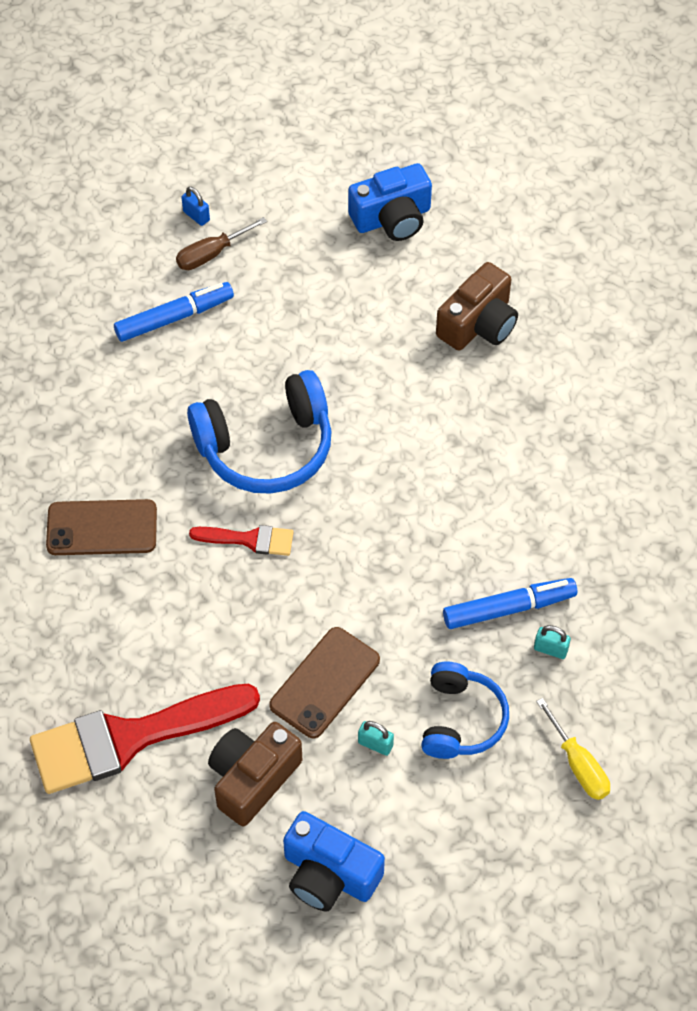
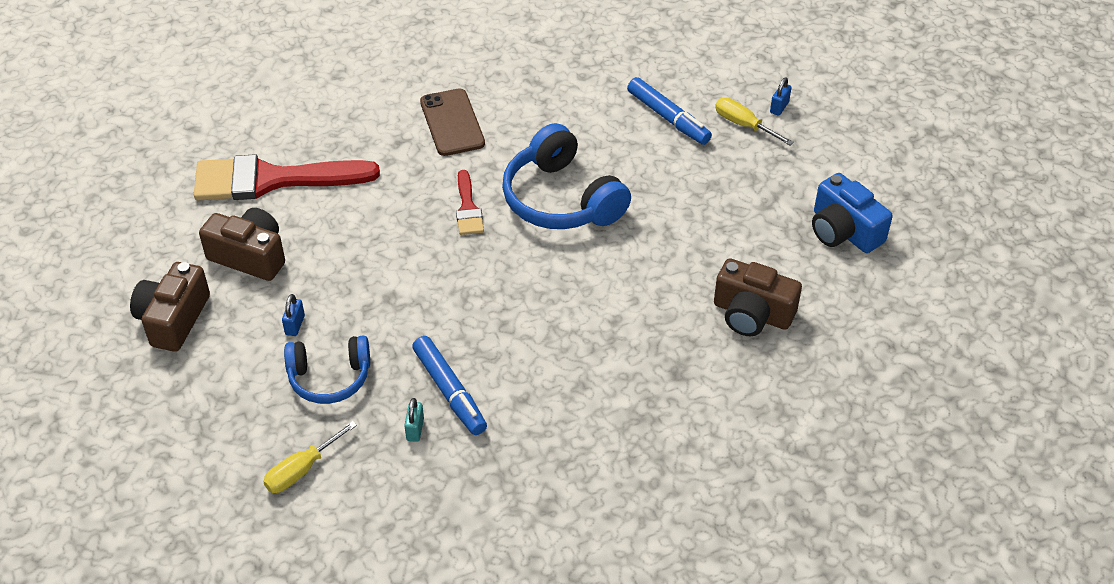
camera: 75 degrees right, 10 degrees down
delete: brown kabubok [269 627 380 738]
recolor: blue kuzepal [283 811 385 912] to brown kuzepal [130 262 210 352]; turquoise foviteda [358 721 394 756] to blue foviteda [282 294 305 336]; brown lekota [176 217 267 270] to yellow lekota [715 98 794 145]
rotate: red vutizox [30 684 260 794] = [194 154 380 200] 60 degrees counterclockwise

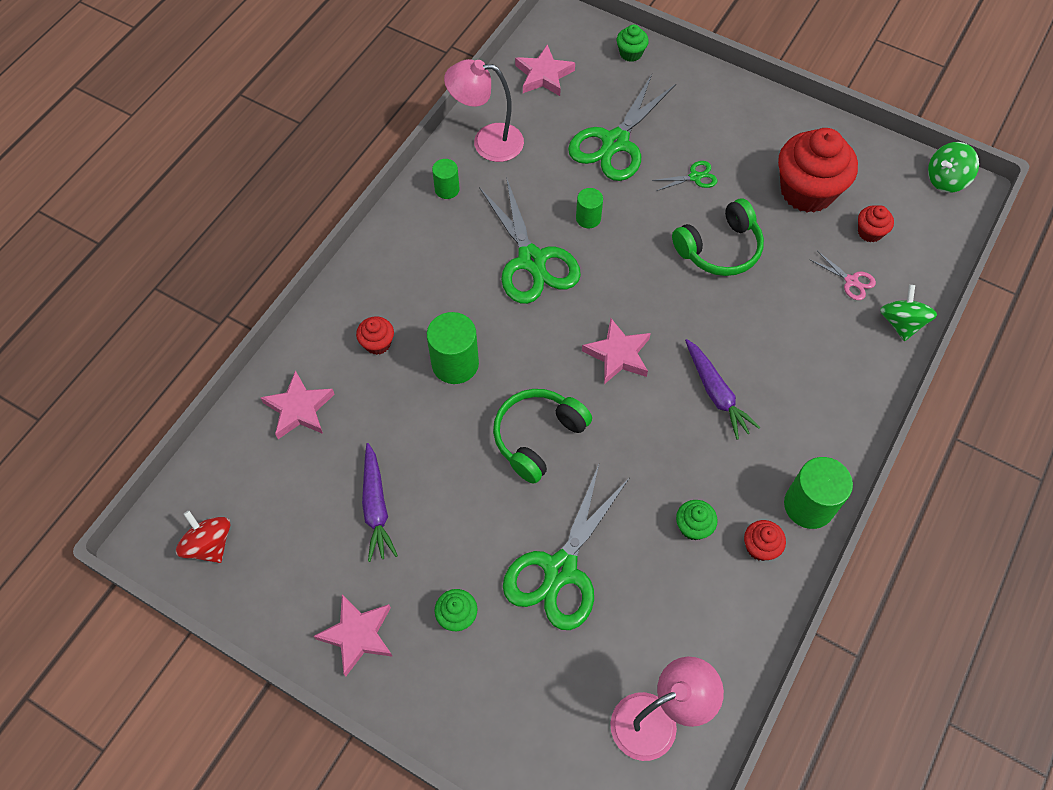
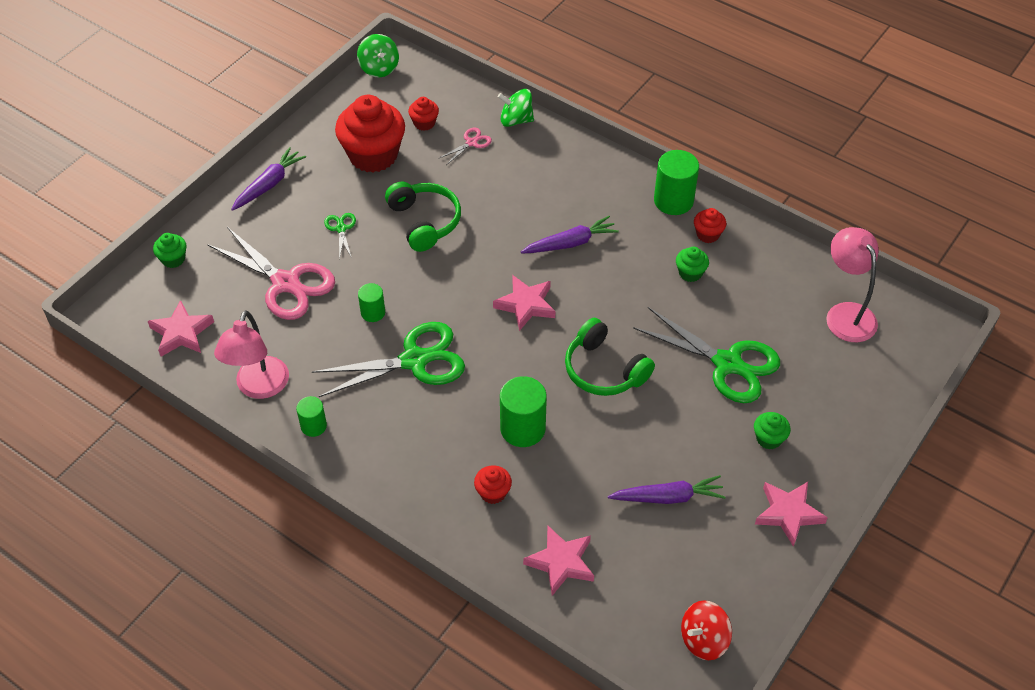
camera: 85 degrees left, 10 degrees down
insert: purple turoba [231 147 306 211]
recolor: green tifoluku [568 74 676 181] to pink tifoluku [207 227 335 320]

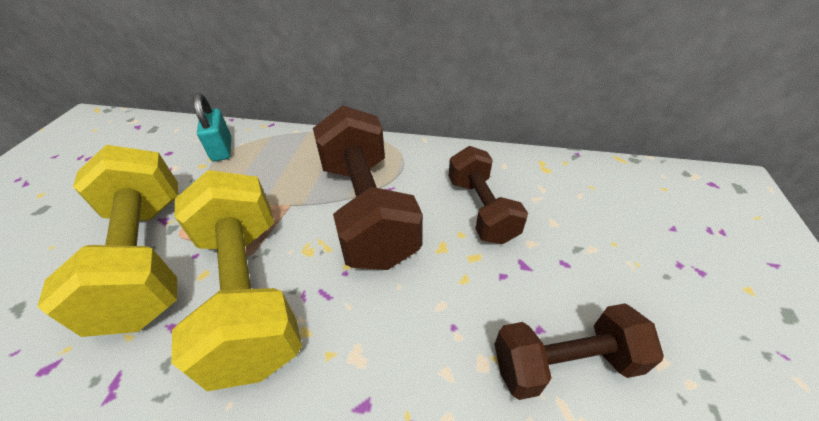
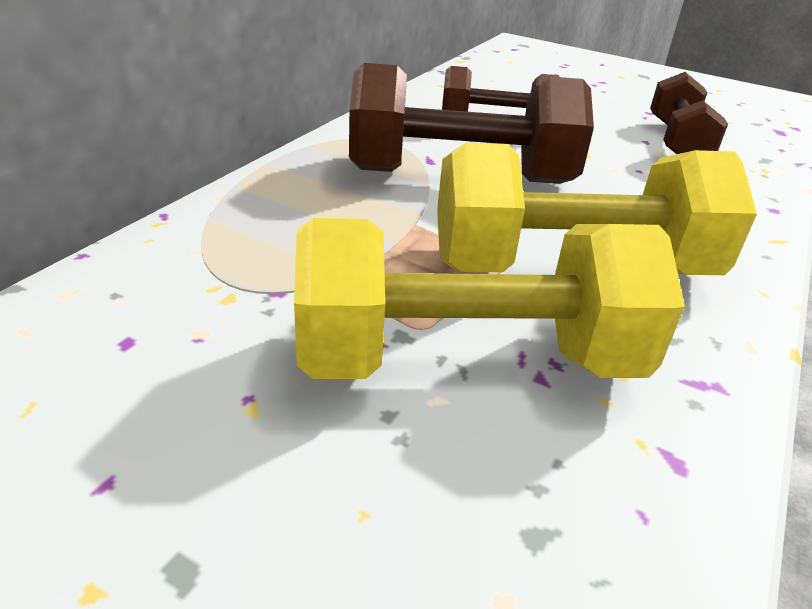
camera: 75 degrees left, 10 degrees down
delete: turquoise foviteda [193 93 231 161]

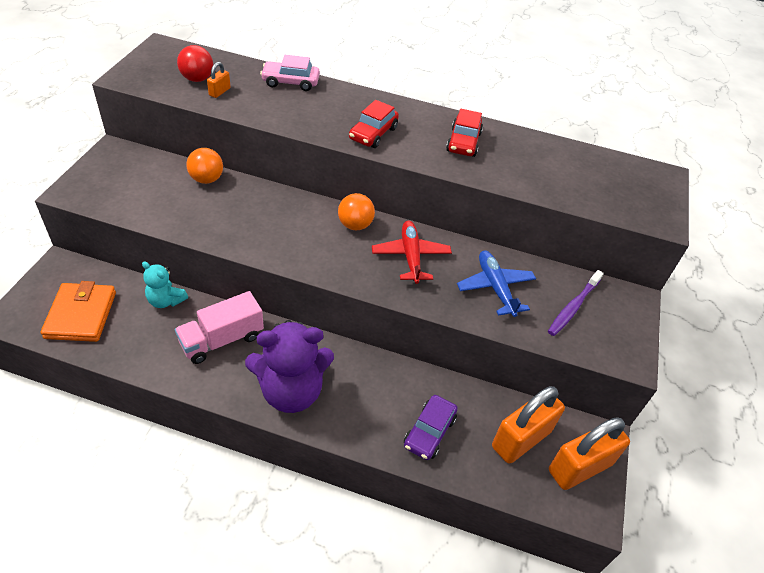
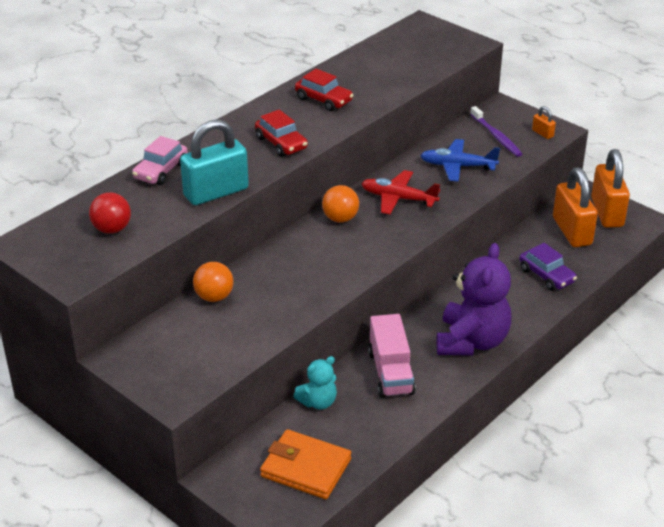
camera: 60 degrees left, 10 degrees down
insert: turquoise foviteda [180 119 249 205]
move: orange foviteda [207 62 231 98] to [532 106 556 139]

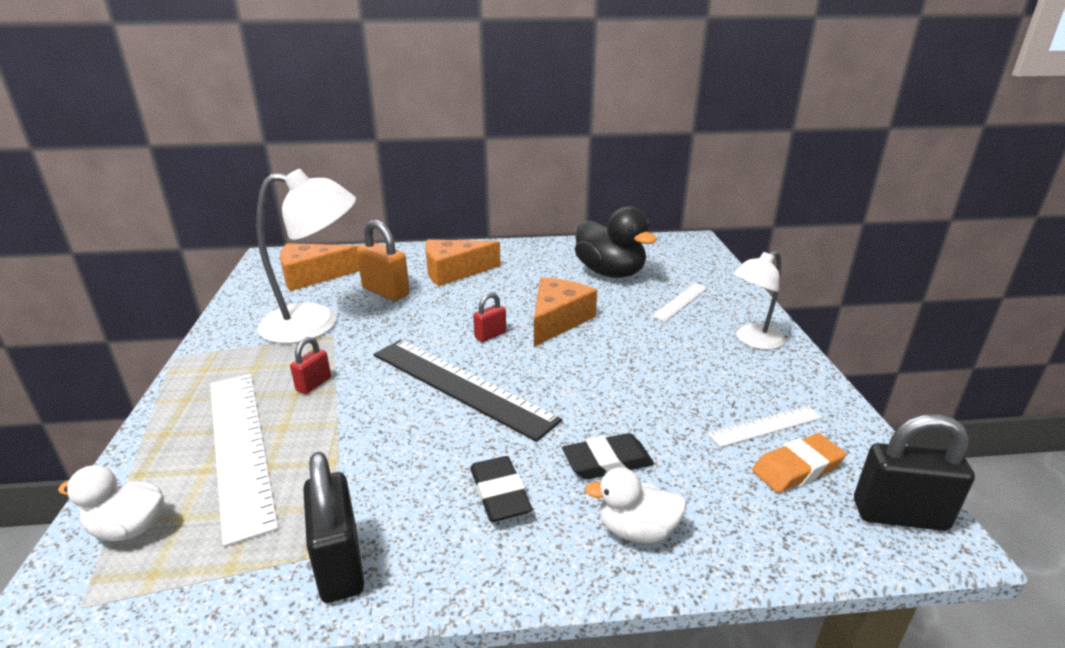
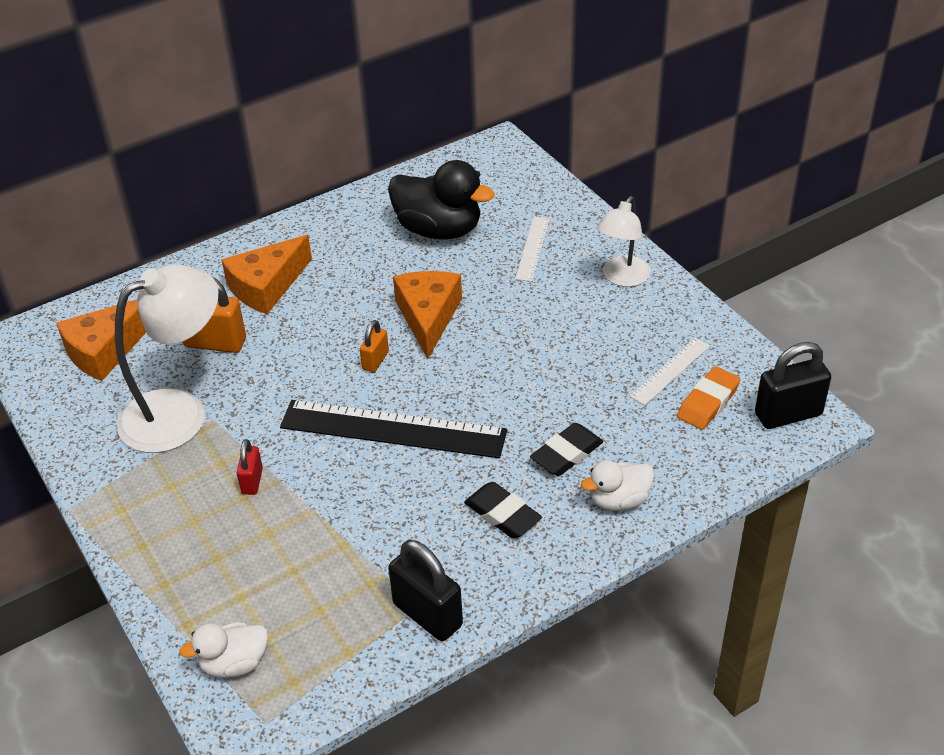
camera: 25 degrees left, 15 degrees up
delete: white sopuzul [210 374 278 547]
recolor: red foviteda [473 292 506 342] to orange foviteda [360 320 389 372]

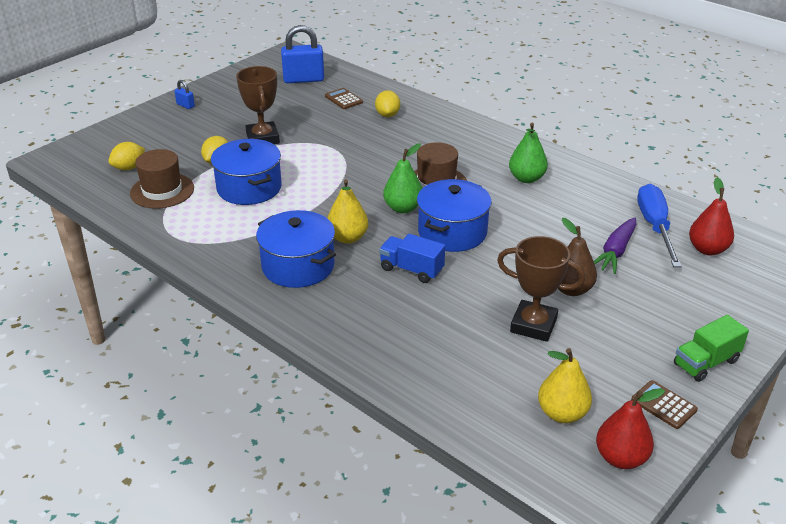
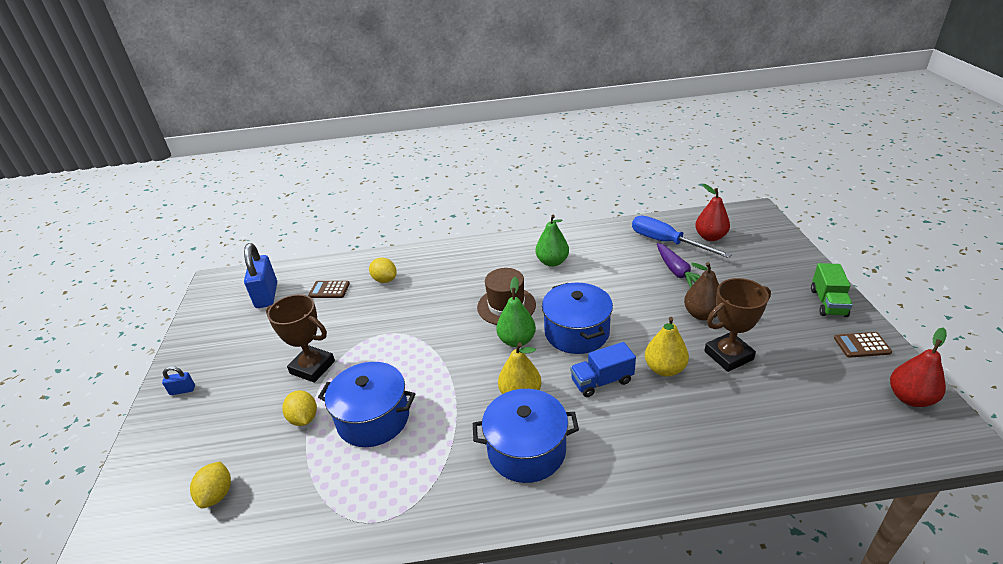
camera: 45 degrees left, 0 degrees up
delete: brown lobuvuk [130 149 194 209]
move: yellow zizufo [538 348 592 423] to [645 317 689 377]
rotate: blue foviteda [281 25 324 83] = [244 243 277 308] 45 degrees counterclockwise

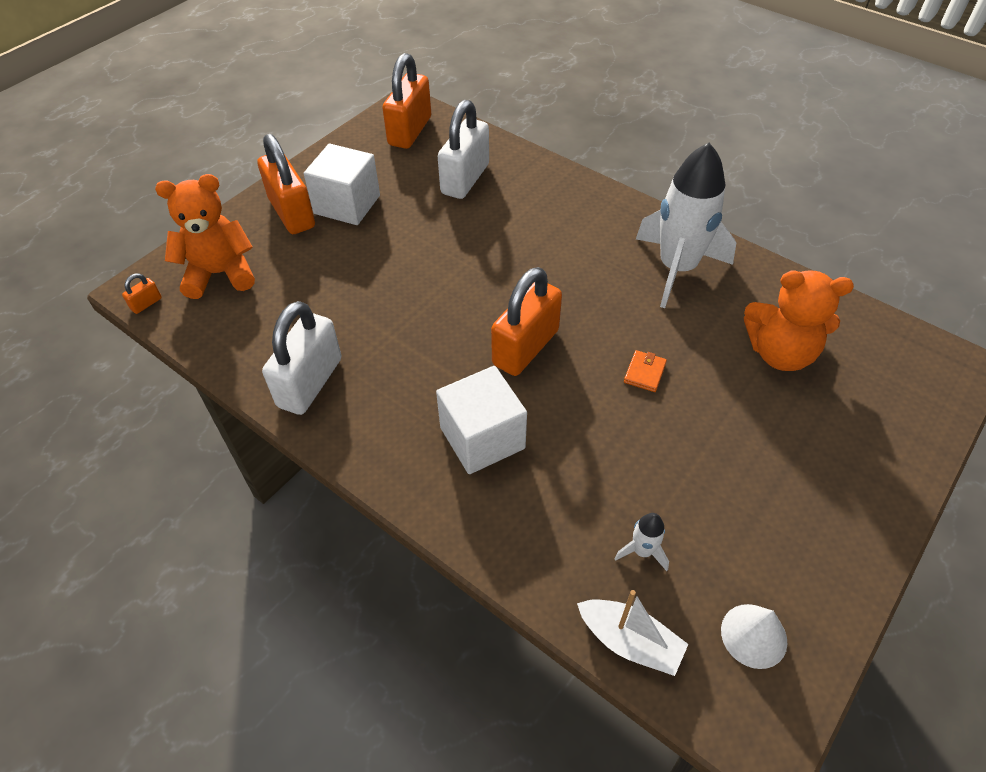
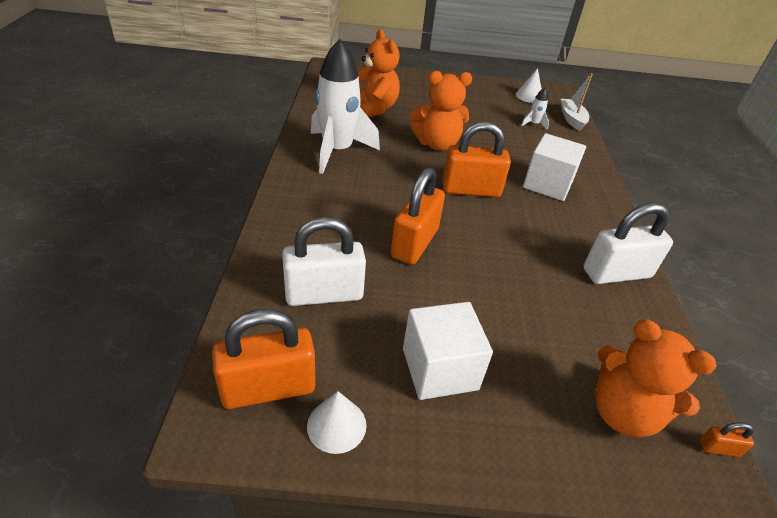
camera: 130 degrees left, 10 degrees down
insert: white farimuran [307 391 366 454]
move: orange foviteda [257 134 315 234] to [391 167 445 265]
replace: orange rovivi [624 350 667 392] to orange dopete [411 71 472 151]

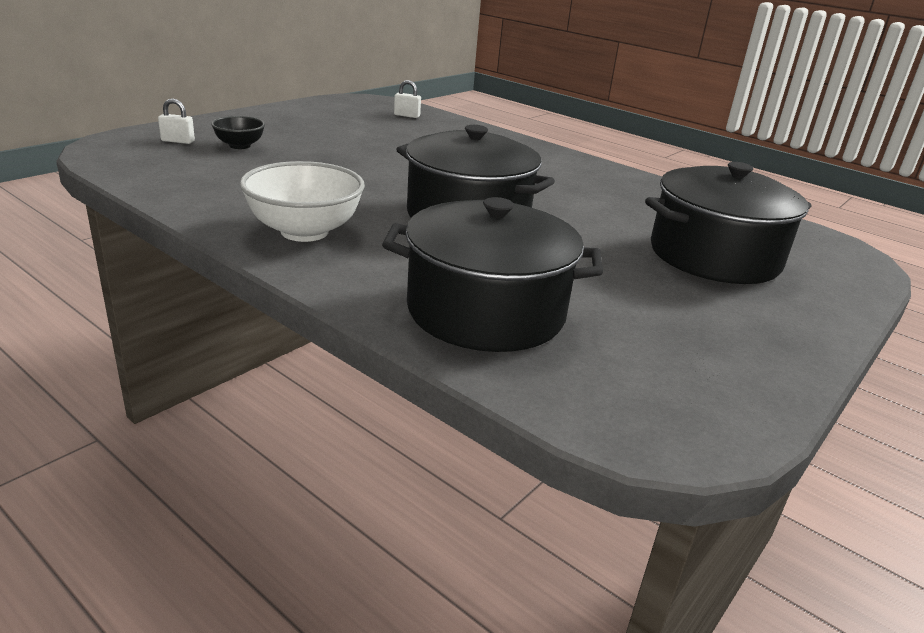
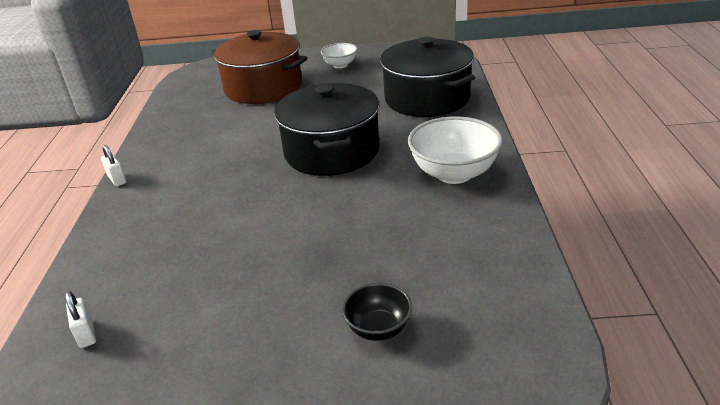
camera: 125 degrees left, 5 degrees up
insert: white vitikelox [321 43 357 68]
move: white foviteda [158 99 195 144] to [101 145 126 186]
recolor: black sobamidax [645 162 812 284] to brown sobamidax [211 30 307 104]

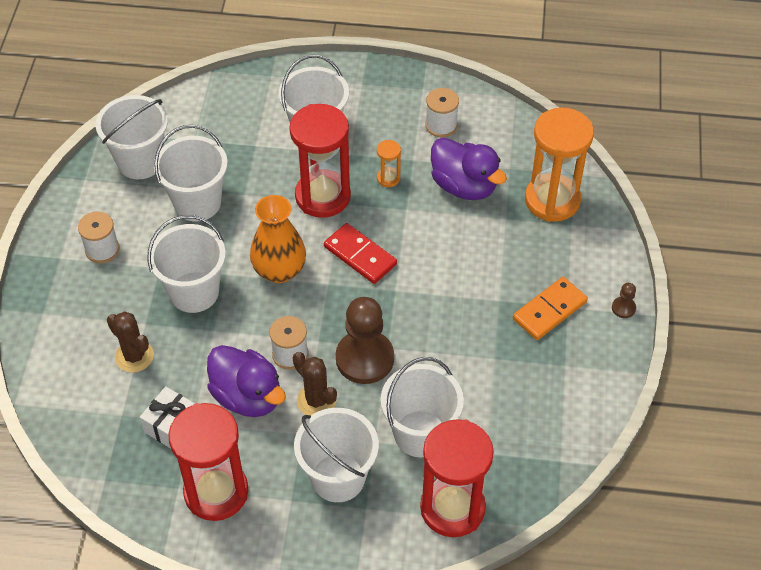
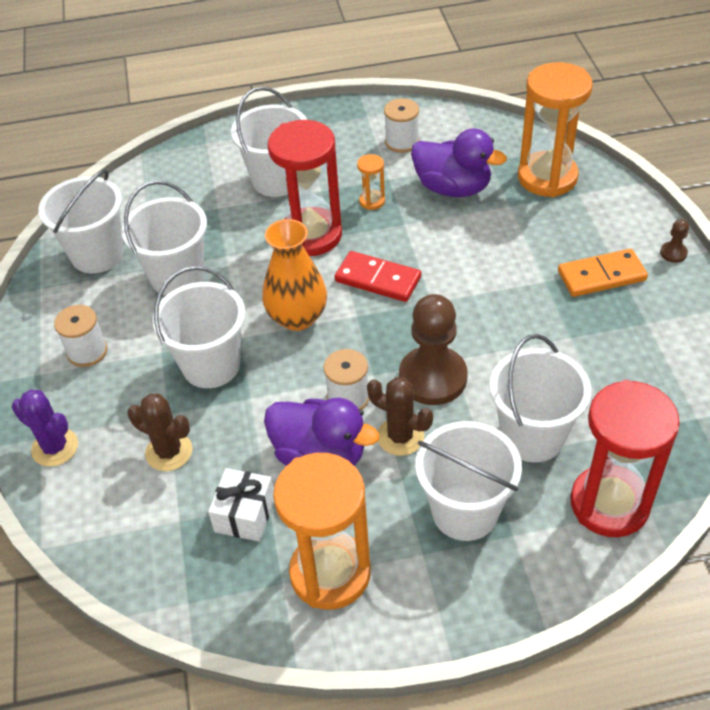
camera: 15 degrees left, 5 degrees down
insert: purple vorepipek [12 389 78 467]
recolor: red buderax [168 403 248 521] to orange buderax [273 453 371 610]
rotate: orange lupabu [513 277 588 340] = [558 249 648 297] 45 degrees clockwise

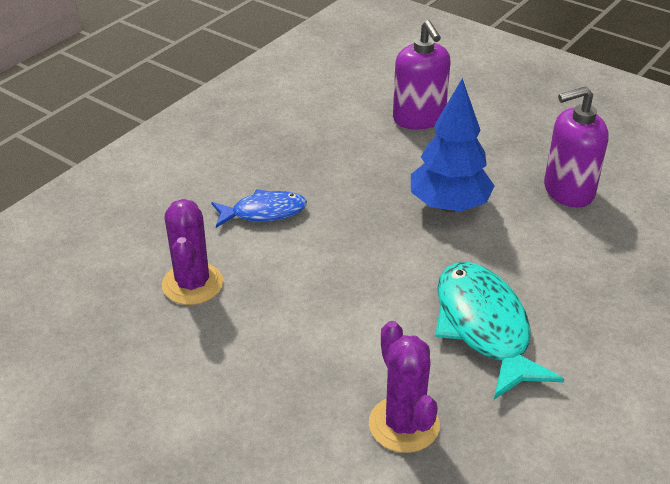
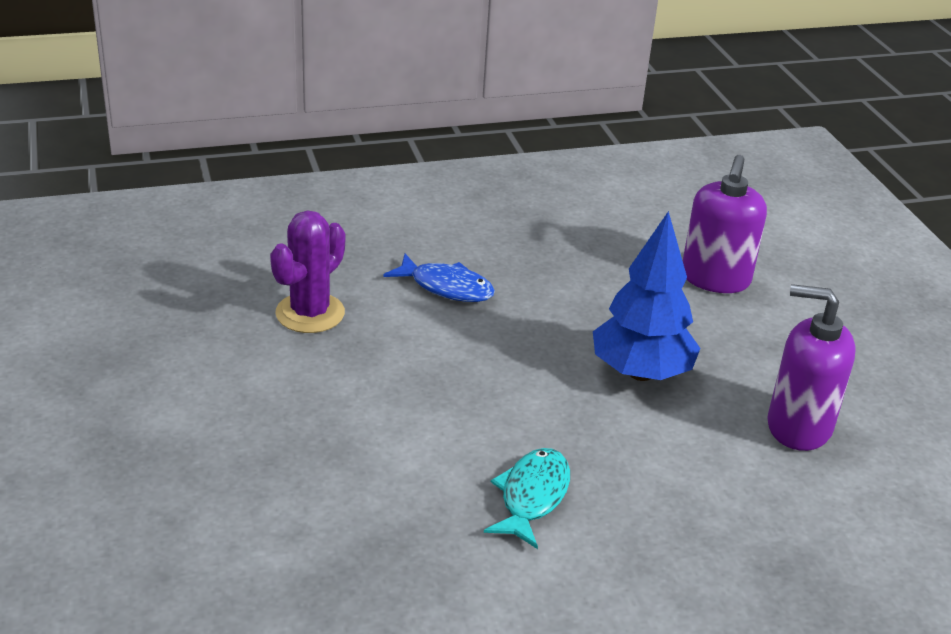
camera: 35 degrees right, 5 degrees down
delete: purple vorepipek [369 321 440 453]
resize: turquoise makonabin [435 262 564 400] = [484 448 570 549] x0.61

